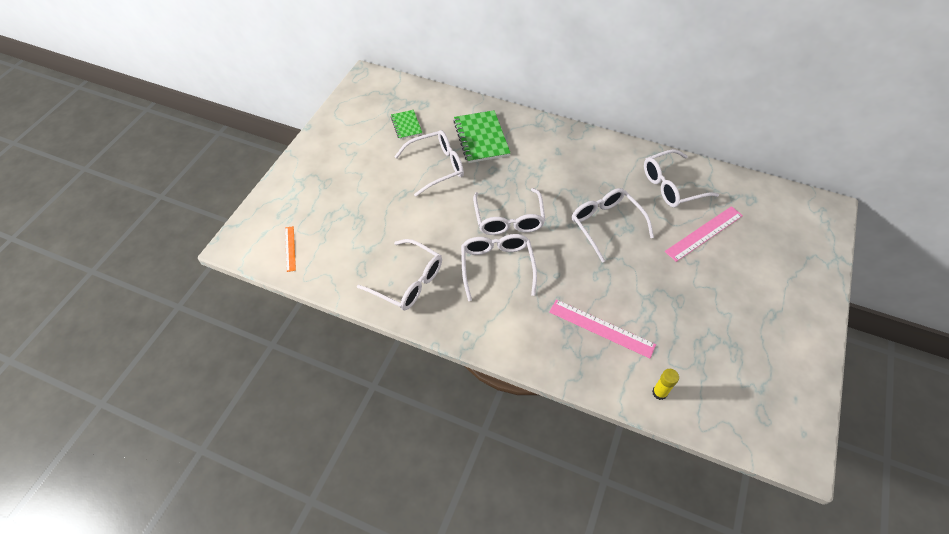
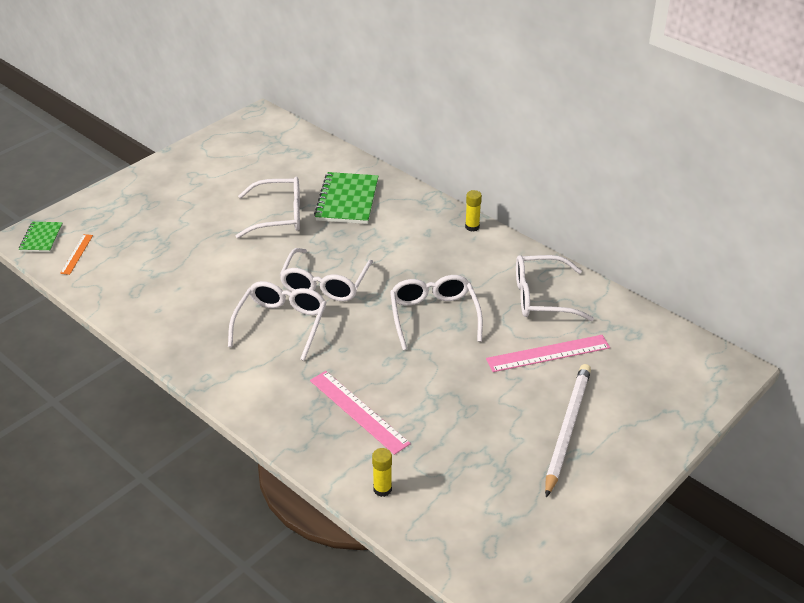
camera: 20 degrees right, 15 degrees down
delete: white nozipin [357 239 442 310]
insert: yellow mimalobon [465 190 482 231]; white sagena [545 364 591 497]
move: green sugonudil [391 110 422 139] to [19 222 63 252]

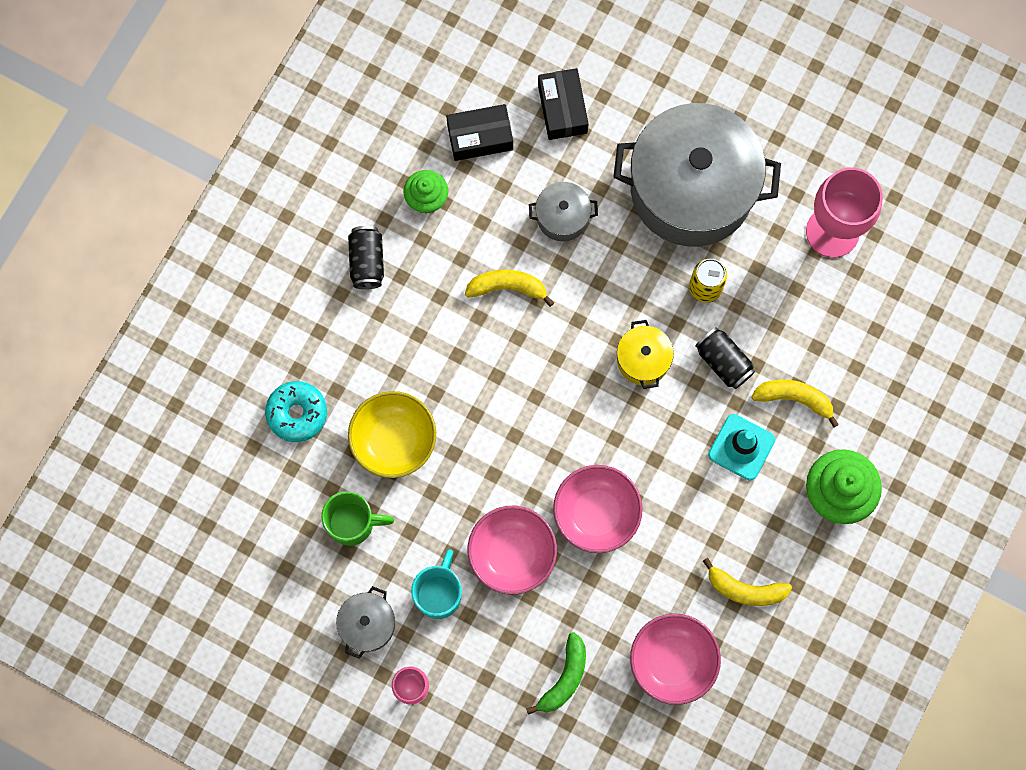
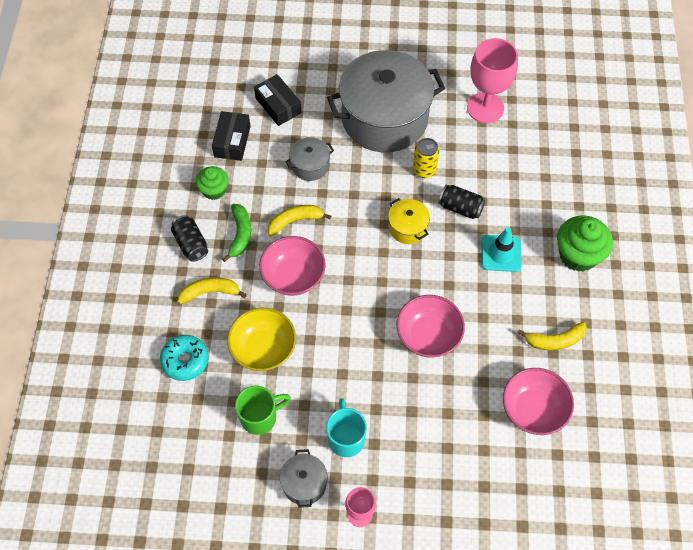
camera: 25 degrees left, 15 degrees down
move: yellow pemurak [751 380 839 428] to [178 277 247 304]; green pemurak [526 632 586 715] to [222 204 251 262]; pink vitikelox [468 506 557 595] to [259 236 325 296]
rotate: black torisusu [446 104 513 161] = [212 111 251 161] 45 degrees counterclockwise

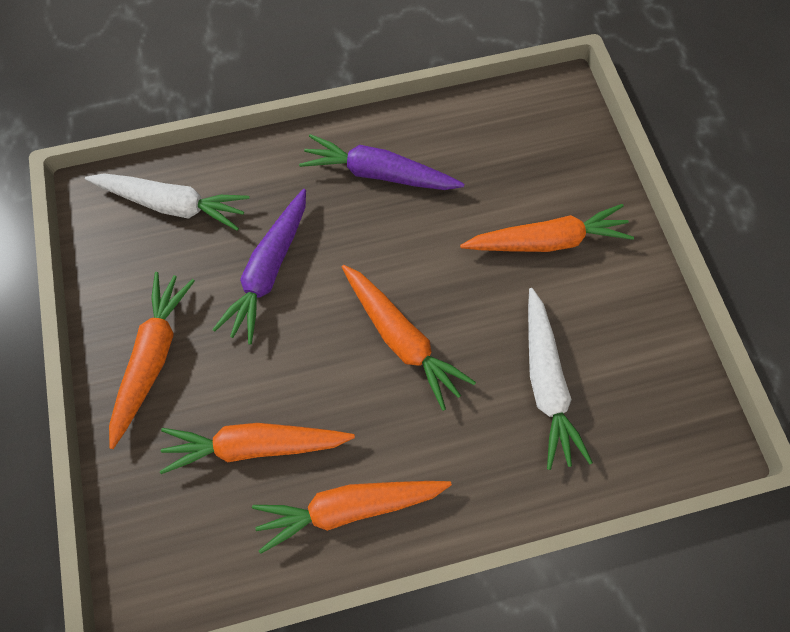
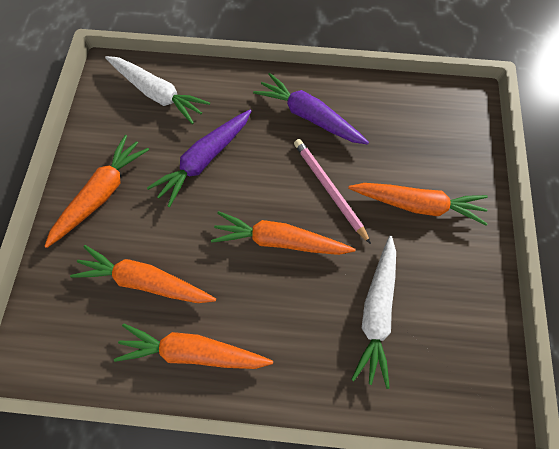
camera: 20 degrees right, 0 degrees up
insert: pink sagena [294 139 371 244]
rotate: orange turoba [342 265 476 411] = [211 211 356 255] 120 degrees clockwise

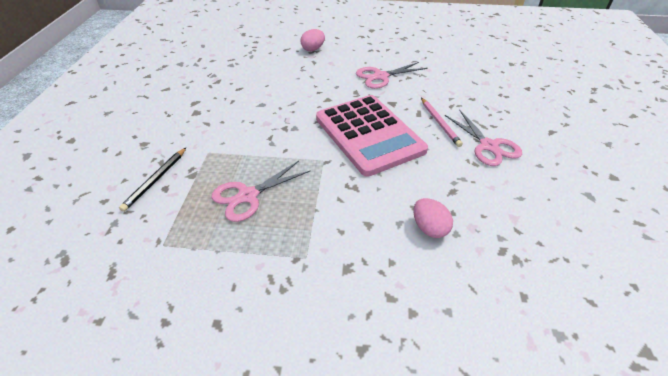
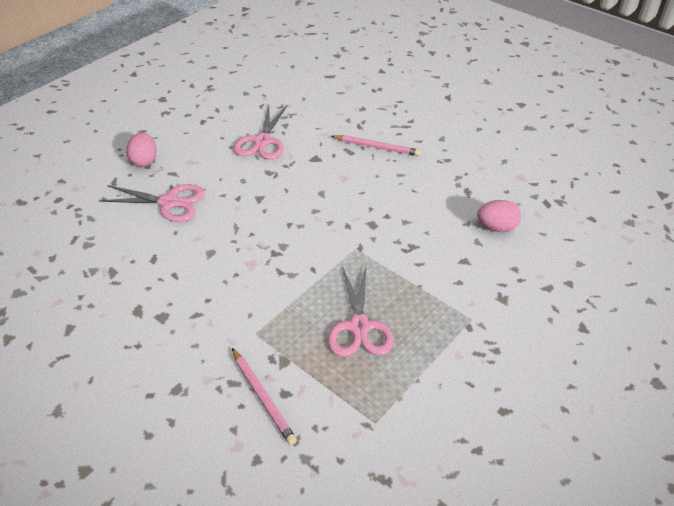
camera: 55 degrees left, 0 degrees up
delete: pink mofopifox [316 95 428 177]
move: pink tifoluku [445 109 522 166] to [99 184 204 222]
recolor: black sagena [119 147 187 212] to pink sagena [232 348 297 445]

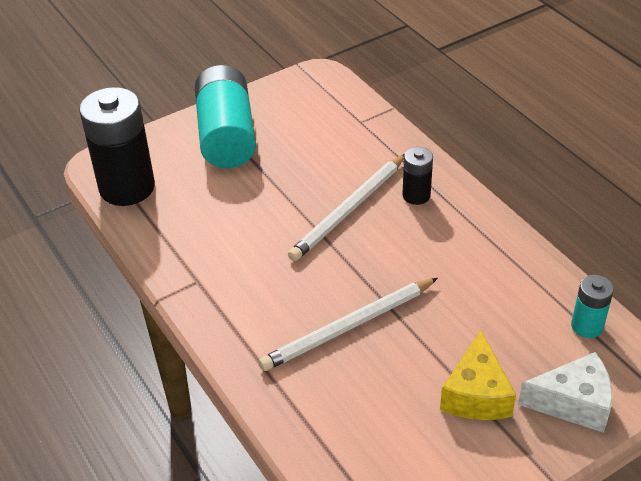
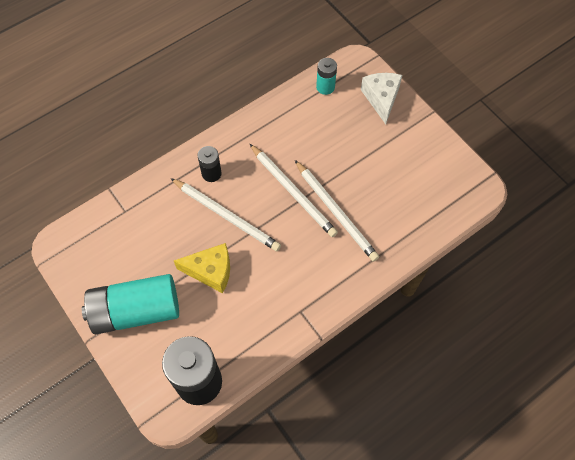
camera: 95 degrees left, 20 degrees up
insert: white sagena [250 144 338 237]
move: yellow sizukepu [440 330 516 420] to [174 243 230 293]

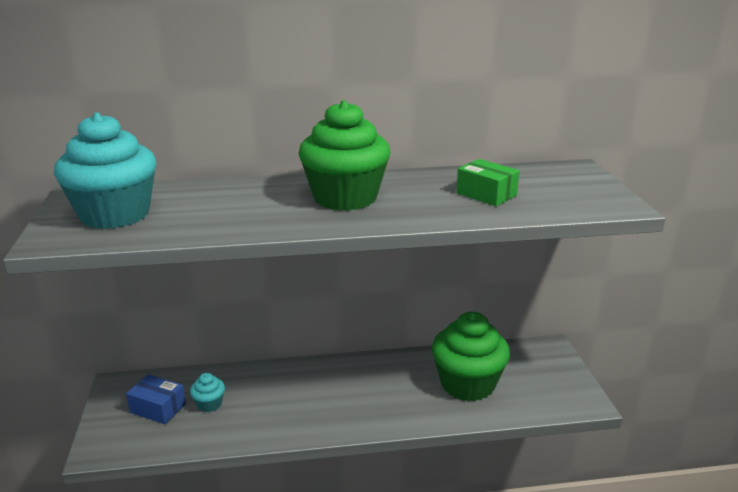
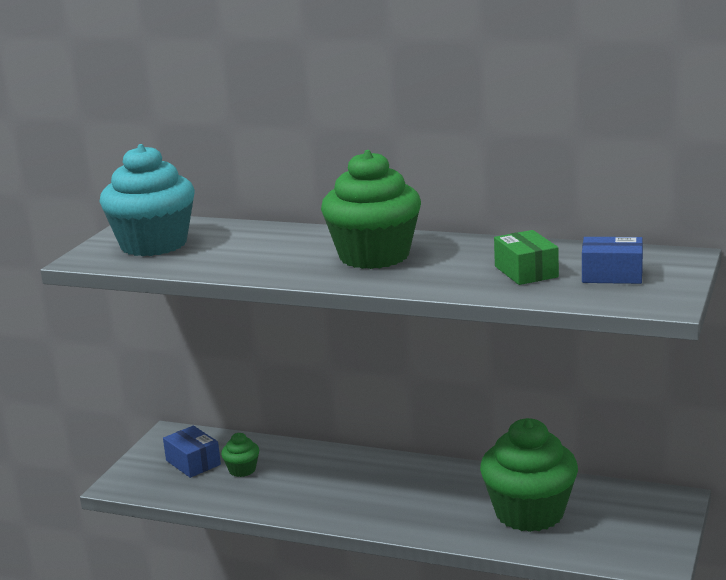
camera: 30 degrees right, 5 degrees down
insert: blue torisusu [582 237 643 284]
recolor: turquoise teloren [190 373 225 412] to green teloren [221 433 259 477]

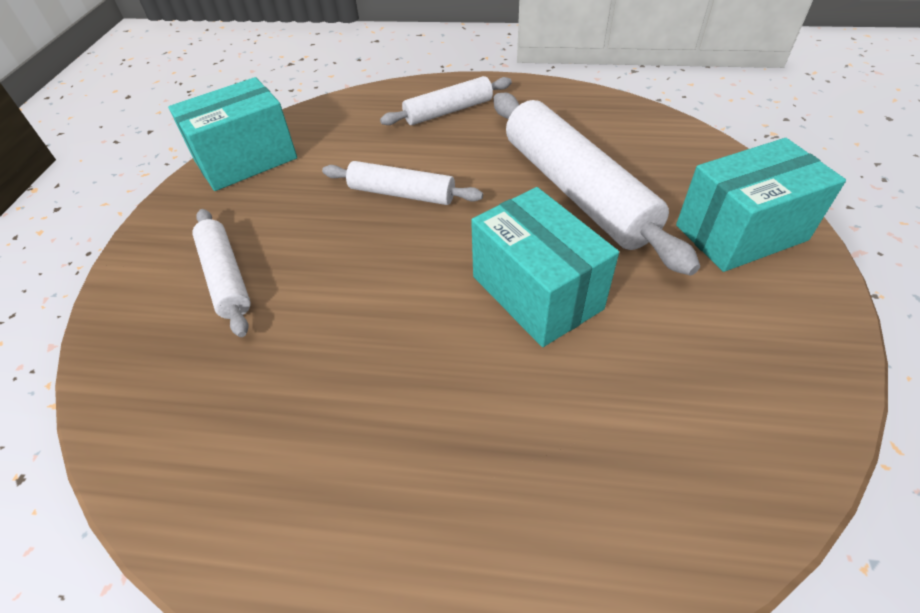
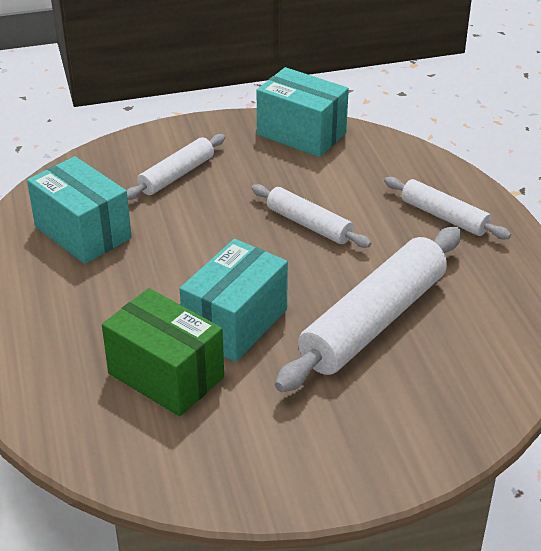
camera: 65 degrees right, 10 degrees down
insert: green torisusu [102 288 224 417]
move: turquoise torisusu [676 138 846 272] to [27 156 132 264]
rotate: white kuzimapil [322 161 483 205] = [252 184 371 248] 45 degrees counterclockwise

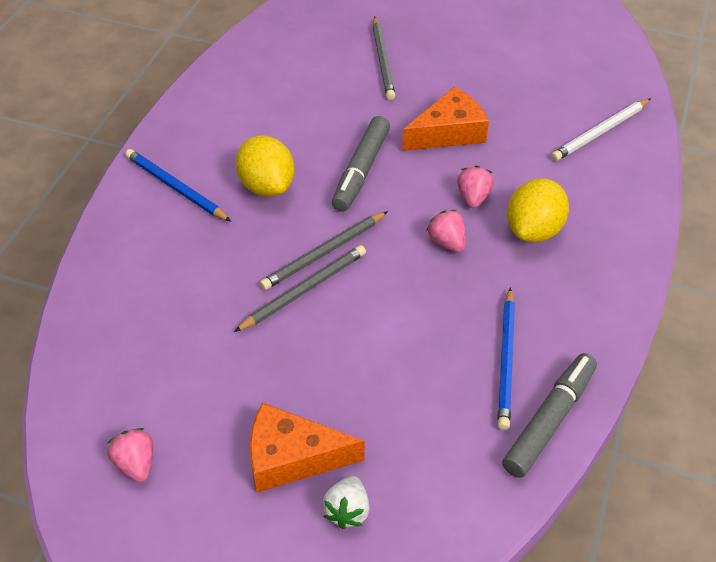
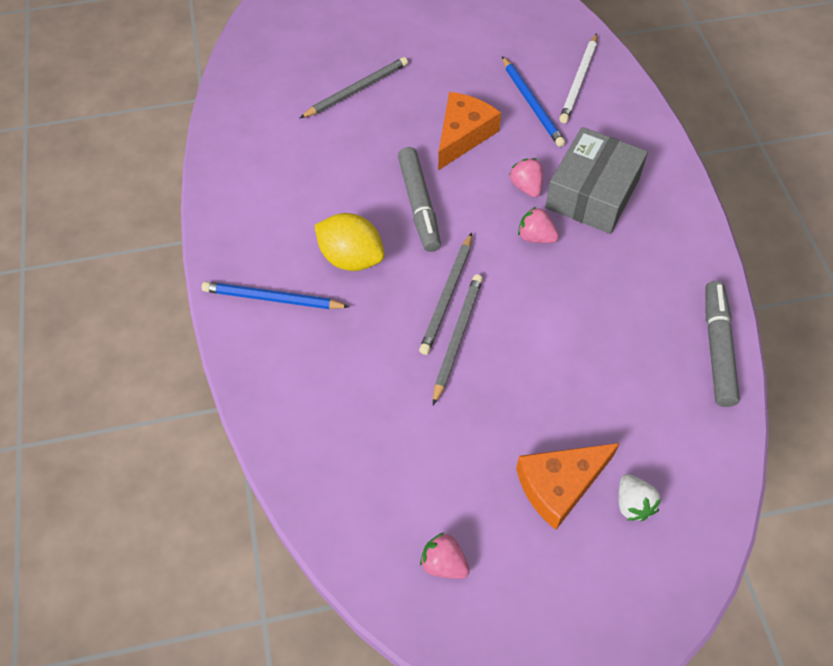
camera: 30 degrees left, 10 degrees up
move: blue sagena [498 287 515 430] to [502 56 565 147]
replace: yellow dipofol [507 179 569 242] to grey torisusu [545 127 648 234]
rotate: grey sagena [372 16 395 100] = [300 57 408 118] 90 degrees counterclockwise

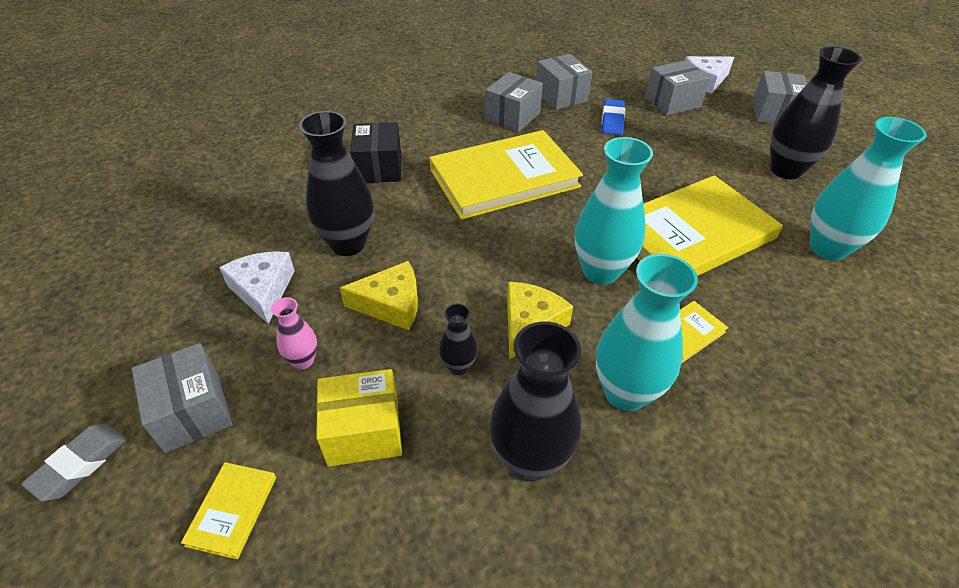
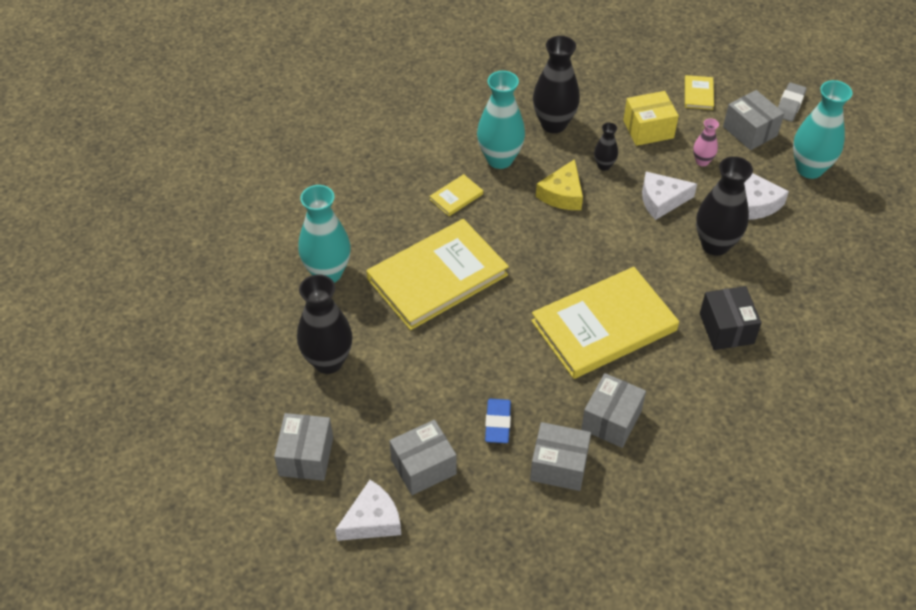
camera: 175 degrees right, 5 degrees up
move: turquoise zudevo [575 137 653 285] to [793 80 852 179]
recolor: yellow sizukepu [340 261 418 330] to white sizukepu [642 172 697 220]
rotate: grey torisusu [536 54 593 110] = [530 422 591 491] 45 degrees counterclockwise

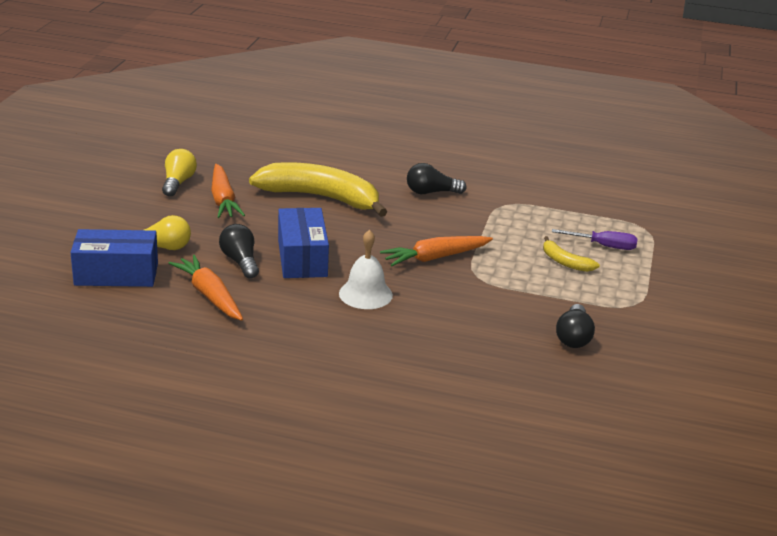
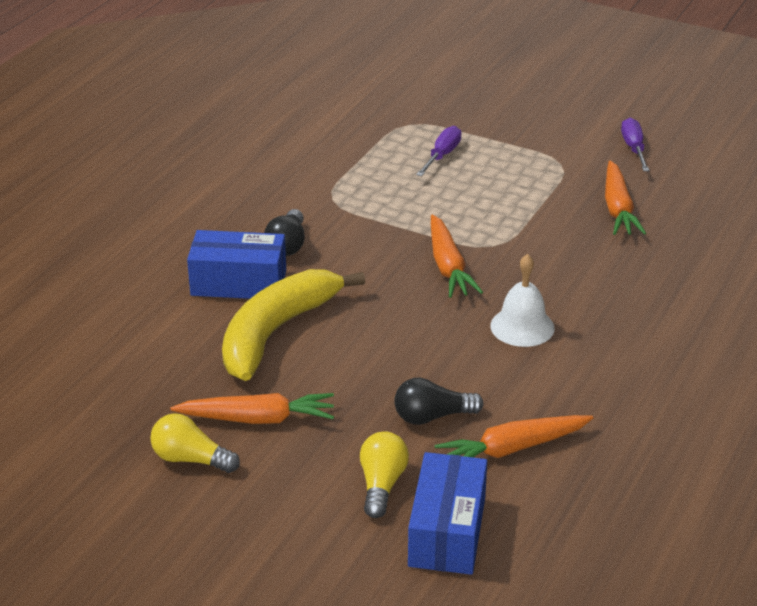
camera: 75 degrees left, 5 degrees up
delete: yellow pemurak [543 236 600 272]
insert: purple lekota [621 118 649 171]
move: blue torisusu [278 208 329 278] to [187 230 286 299]
replace: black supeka [556 304 595 348] to orange turoba [605 160 646 235]

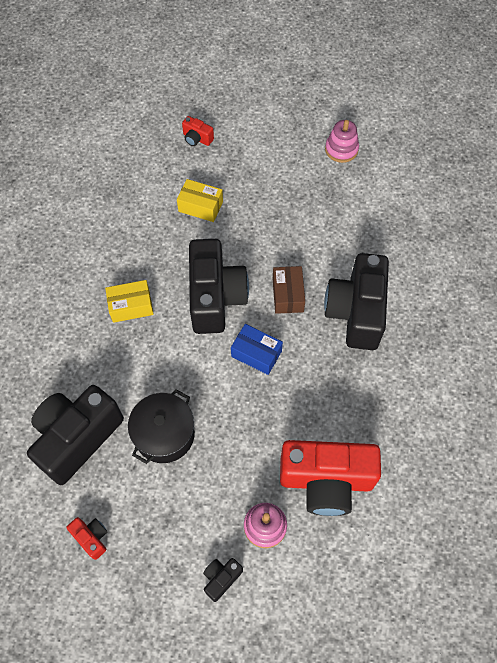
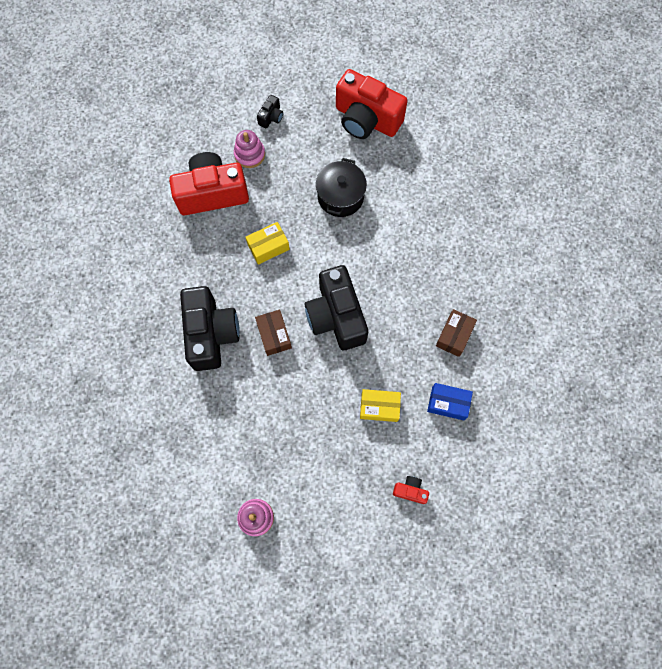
camera: 165 degrees right, 10 degrees up
delete: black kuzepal [27 385 124 485]
insert: brown torisusu [436 309 477 357]
move: yellow torisusu [105 280 154 323] to [245 222 290 265]; blue torisusu [231 324 283 375] to [427 383 473 420]
resize: red kuzepal [66 517 107 560] = [336 69 408 139] x2.37

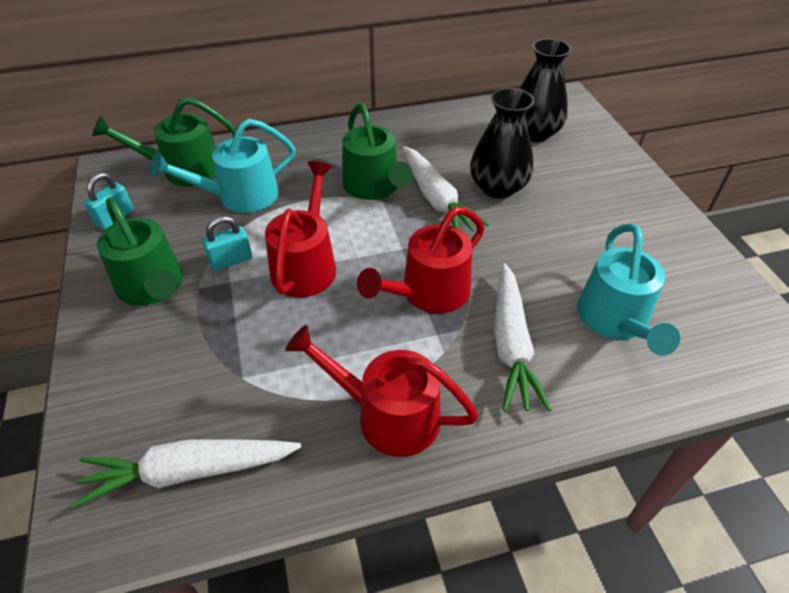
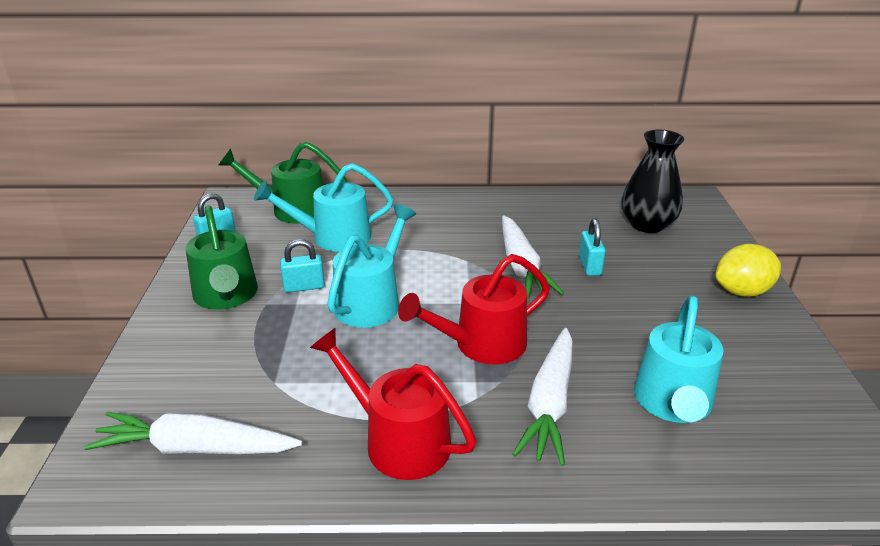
camera: 15 degrees right, 15 degrees down
delete: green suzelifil [342 103 413 200]
insert: yellow dipofol [715 244 781 297]
replace: black zudevo [470 88 534 199] to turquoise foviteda [579 218 606 276]
recolor: red suzelifil [265 161 336 297] to turquoise suzelifil [327 204 416 328]

